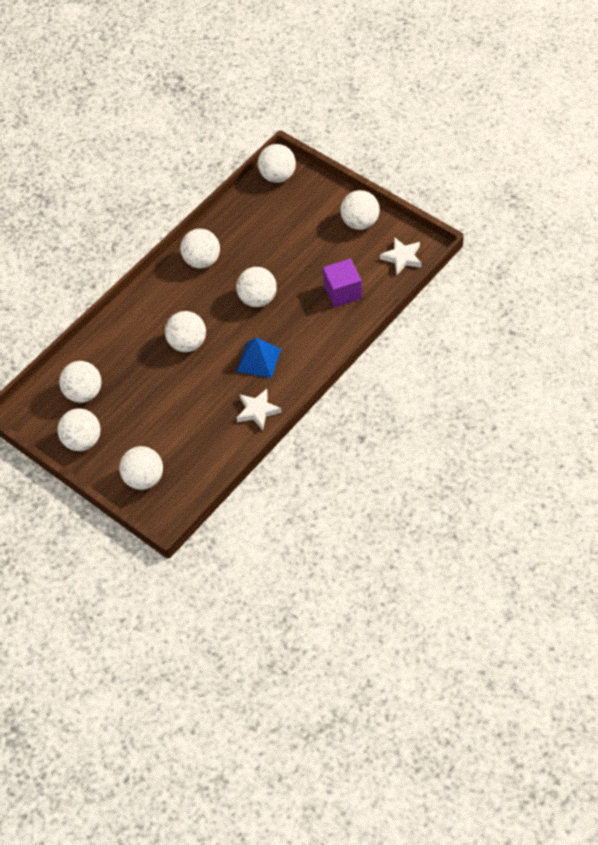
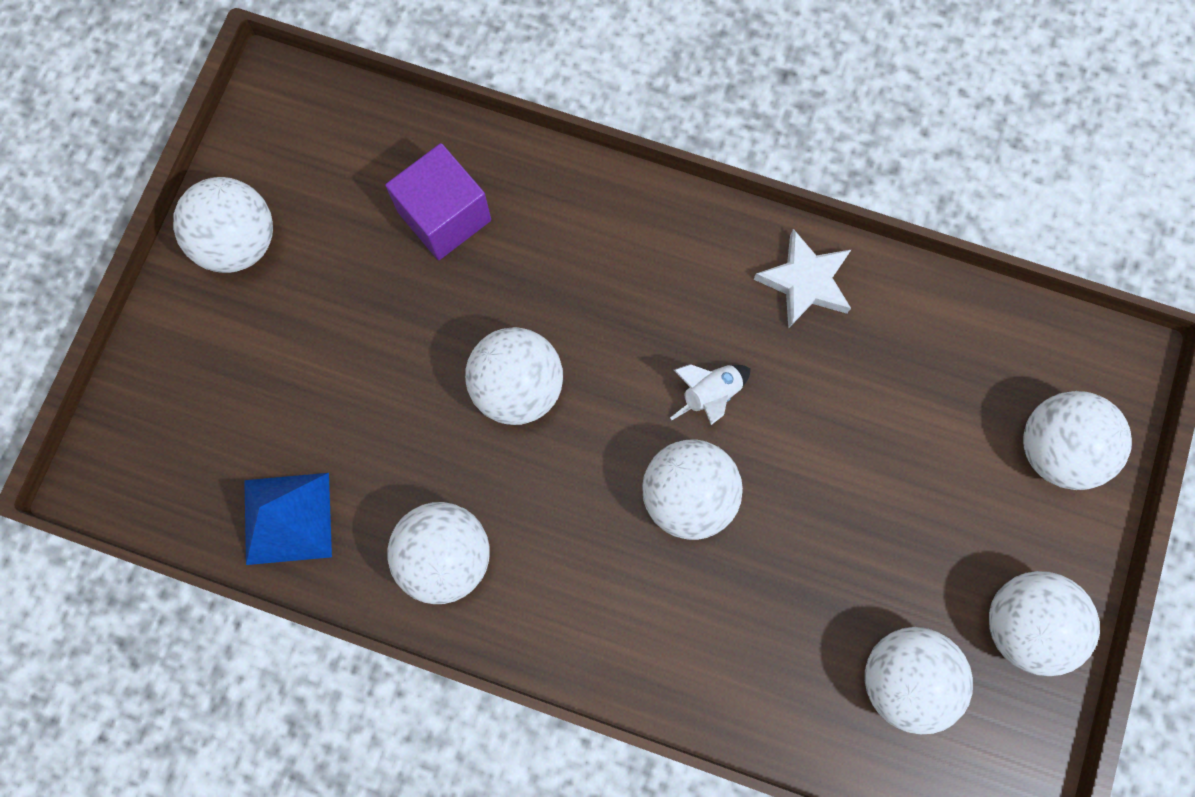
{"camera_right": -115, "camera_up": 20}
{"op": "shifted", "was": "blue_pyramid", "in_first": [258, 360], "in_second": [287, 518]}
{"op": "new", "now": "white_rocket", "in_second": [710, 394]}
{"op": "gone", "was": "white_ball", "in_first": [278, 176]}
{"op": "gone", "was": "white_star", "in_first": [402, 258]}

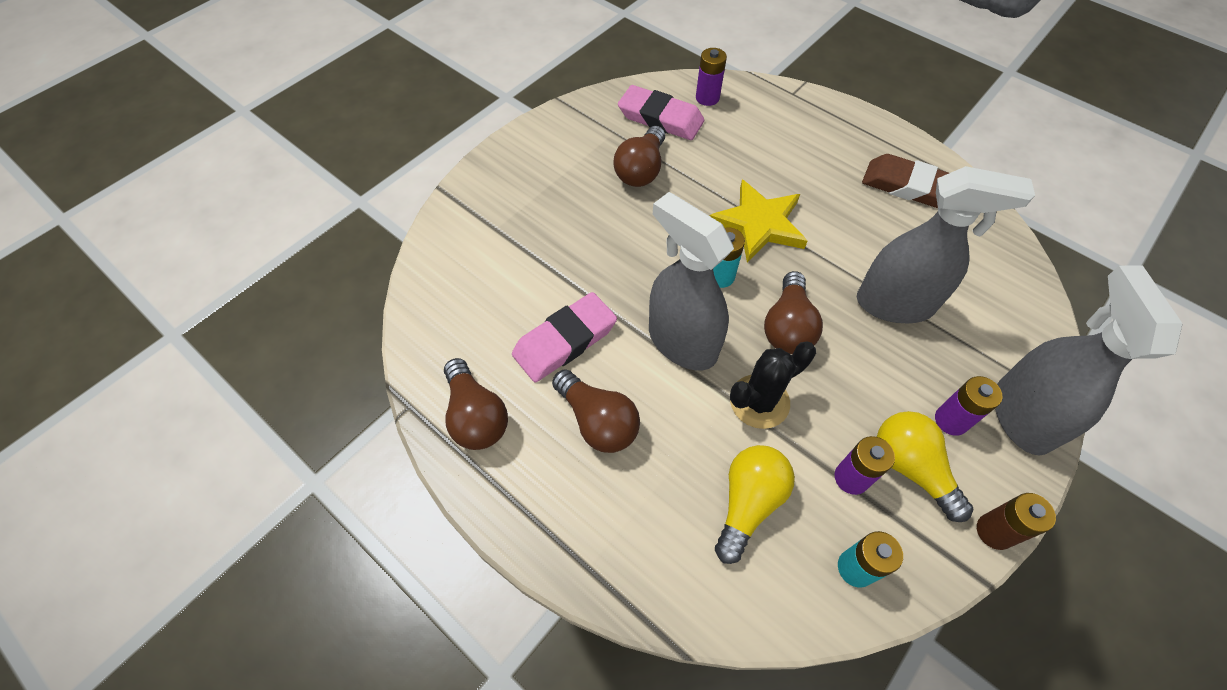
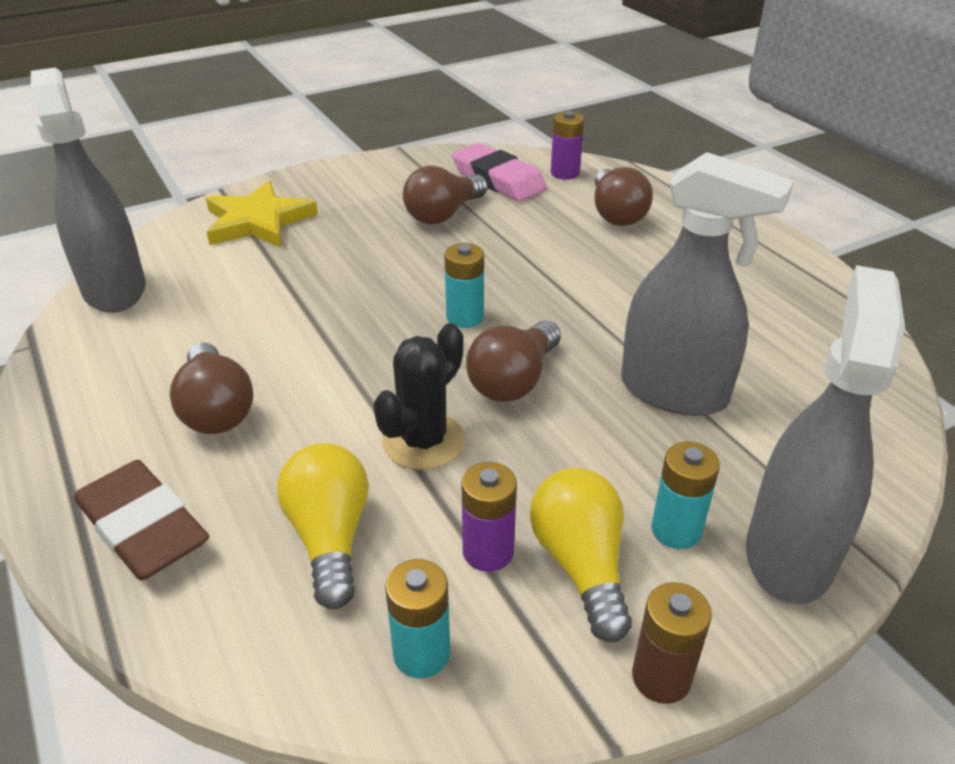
{"camera_right": 20, "camera_up": -20}
{"op": "shifted", "was": "grey_spray_bottle", "in_first": [681, 342], "in_second": [114, 289]}
{"op": "shifted", "was": "brown_eraser", "in_first": [909, 186], "in_second": [143, 527]}
{"op": "shifted", "was": "yellow_star", "in_first": [759, 224], "in_second": [258, 221]}
{"op": "rotated", "was": "yellow_light_bulb", "in_first": [748, 503], "in_second": [330, 537], "clockwise": -60}
{"op": "rotated", "was": "black_cactus", "in_first": [759, 401], "in_second": [423, 441], "clockwise": -45}
{"op": "shifted", "was": "brown_light_bulb", "in_first": [476, 416], "in_second": [616, 214]}
{"op": "repainted", "was": "purple_battery", "now": "turquoise_battery", "in_first": [951, 420], "in_second": [676, 530]}
{"op": "gone", "was": "pink_eraser", "in_first": [565, 340]}

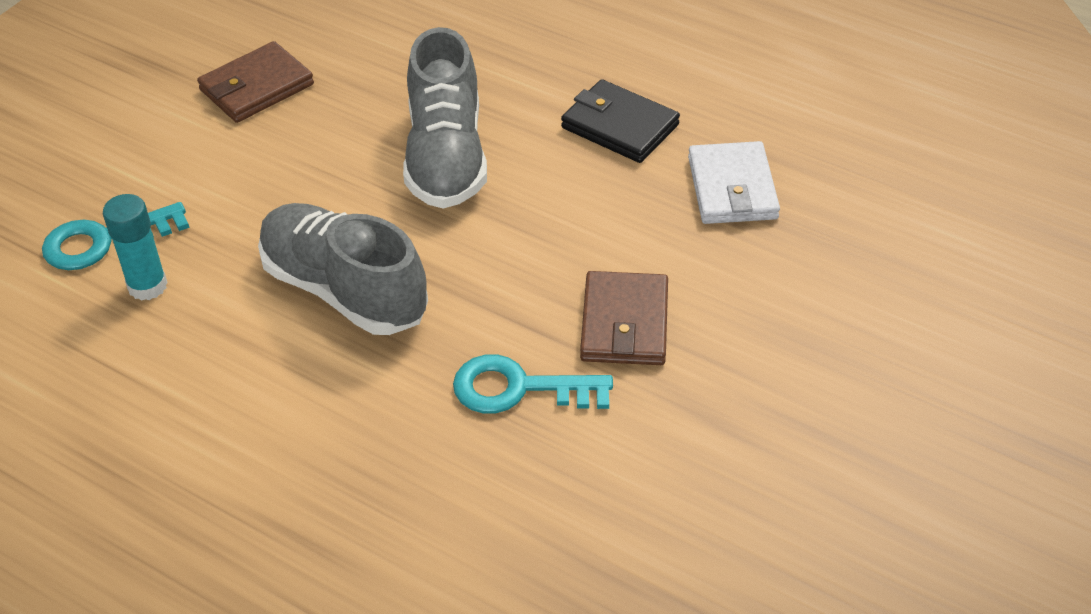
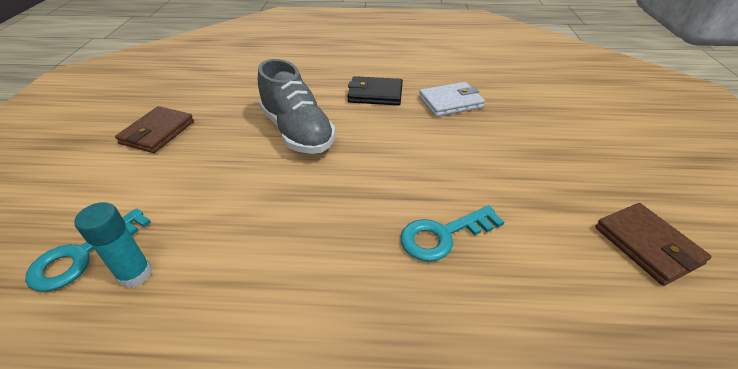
{"camera_right": -30, "camera_up": -5}
{"op": "rotated", "was": "white_wallet", "in_first": [732, 188], "in_second": [450, 102], "clockwise": -75}
{"op": "shifted", "was": "brown_wallet", "in_first": [624, 323], "in_second": [647, 245]}
{"op": "gone", "was": "grey_shoe", "in_first": [344, 290]}

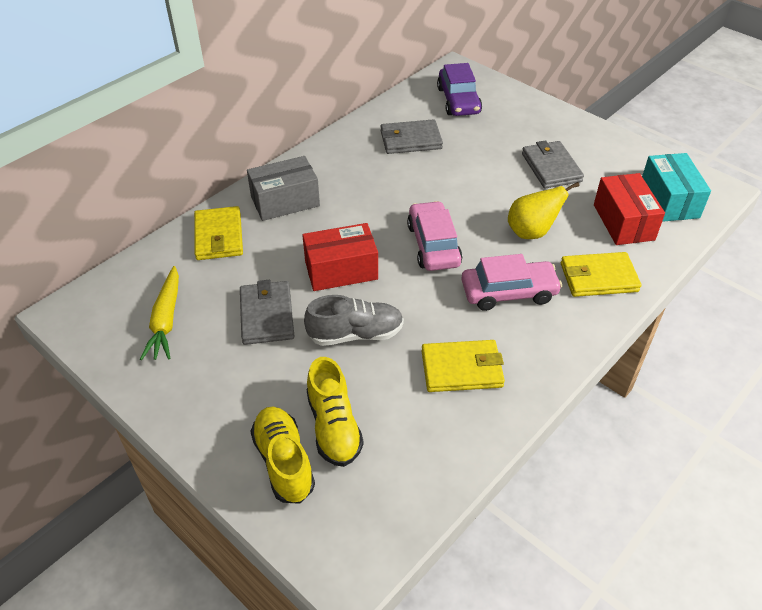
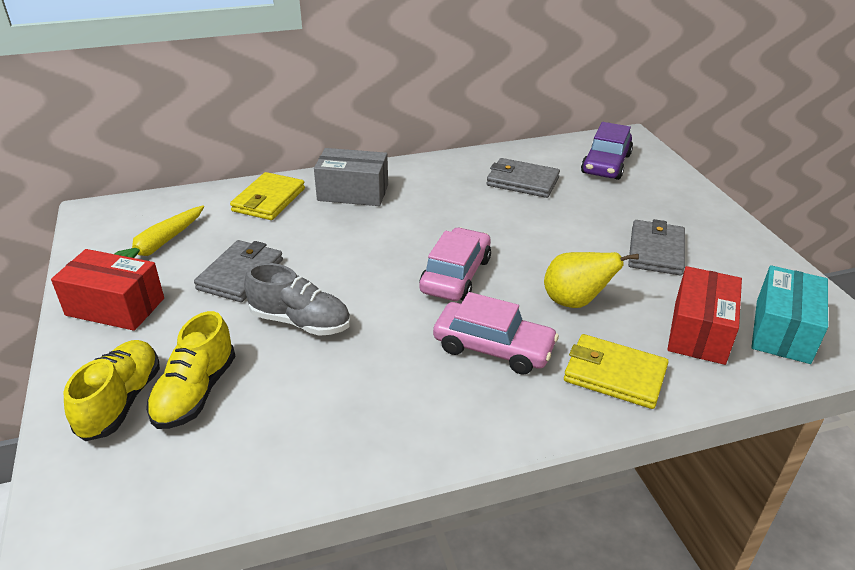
{"camera_right": 30, "camera_up": -10}
{"op": "shifted", "was": "red_box", "in_first": [341, 270], "in_second": [115, 307]}
{"op": "gone", "was": "yellow_wallet", "in_first": [462, 369]}

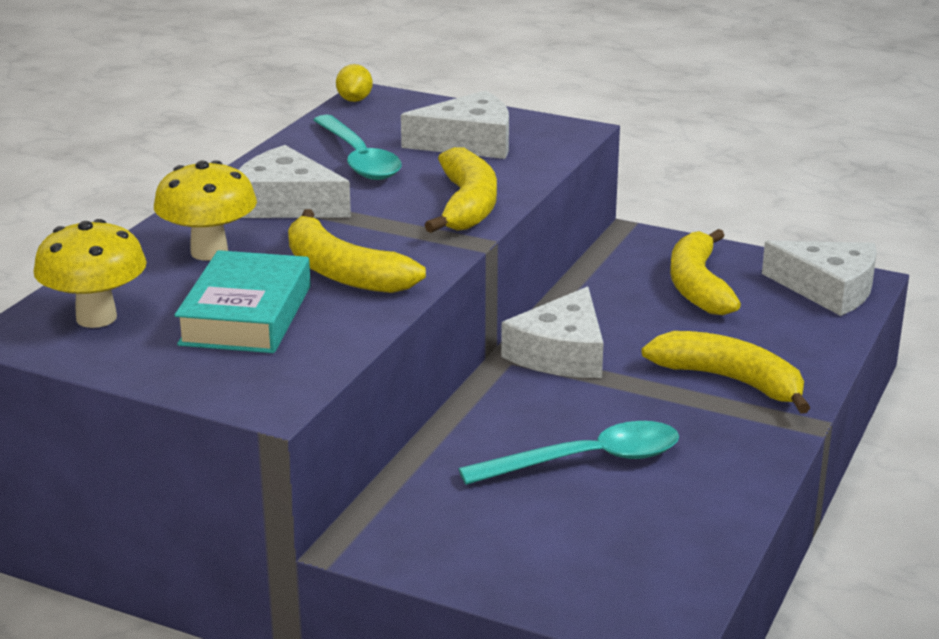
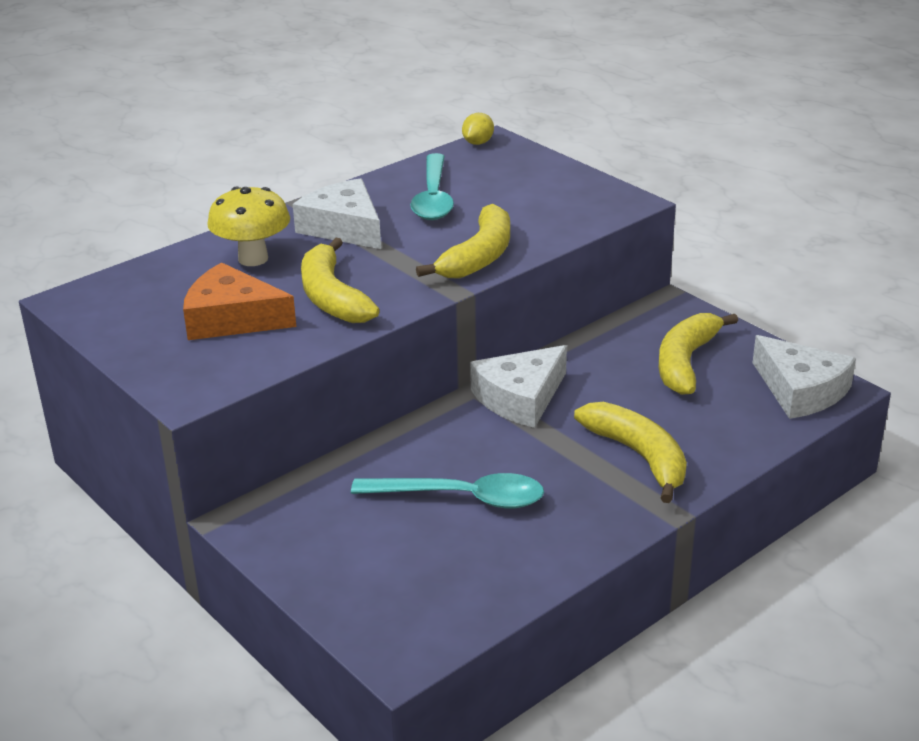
{"camera_right": 25, "camera_up": 5}
{"op": "swapped", "was": "turquoise_book", "now": "orange_cheese", "in_first": [246, 315], "in_second": [232, 318]}
{"op": "gone", "was": "yellow_mushroom", "in_first": [96, 318]}
{"op": "gone", "was": "white_cheese", "in_first": [469, 142]}

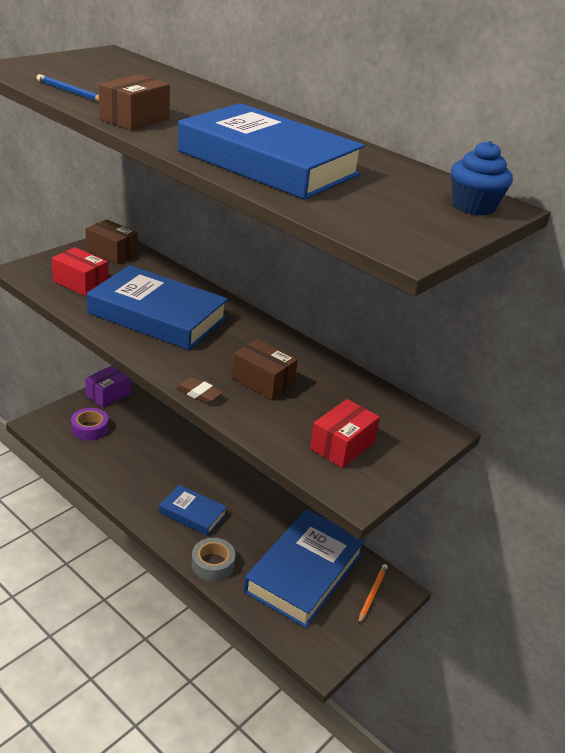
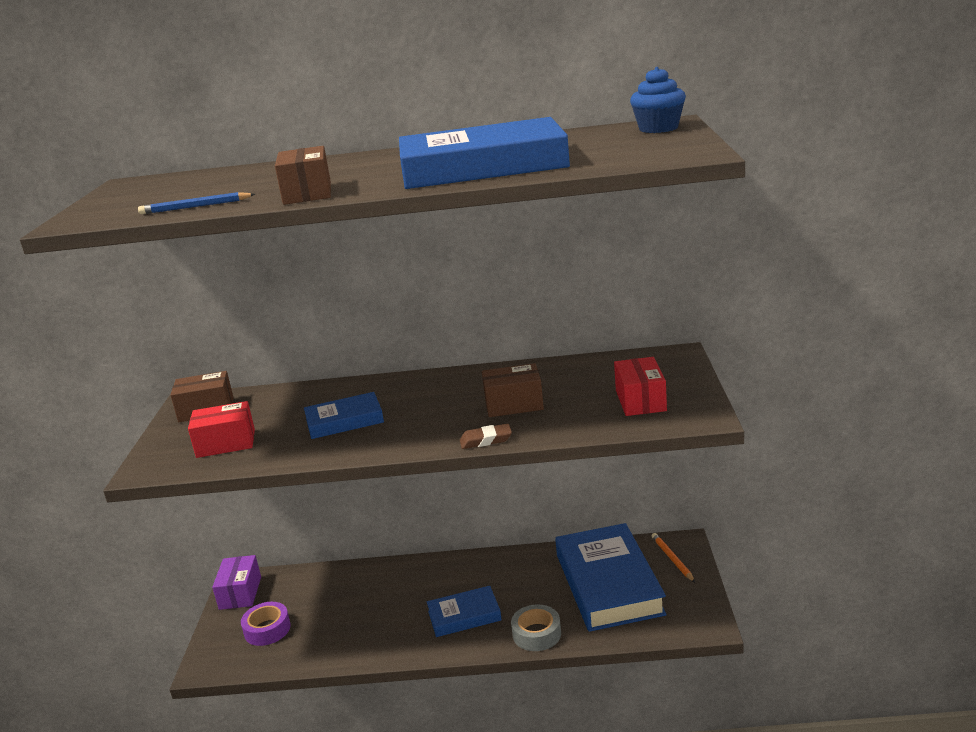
{"camera_right": -35, "camera_up": -10}
{"op": "scaled", "was": "blue_book", "in_first": [157, 316], "in_second": [344, 421], "ratio": 0.53}

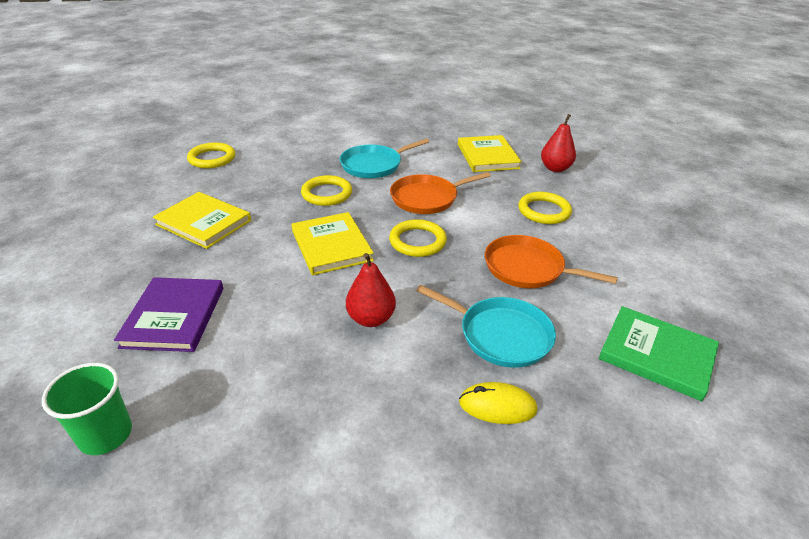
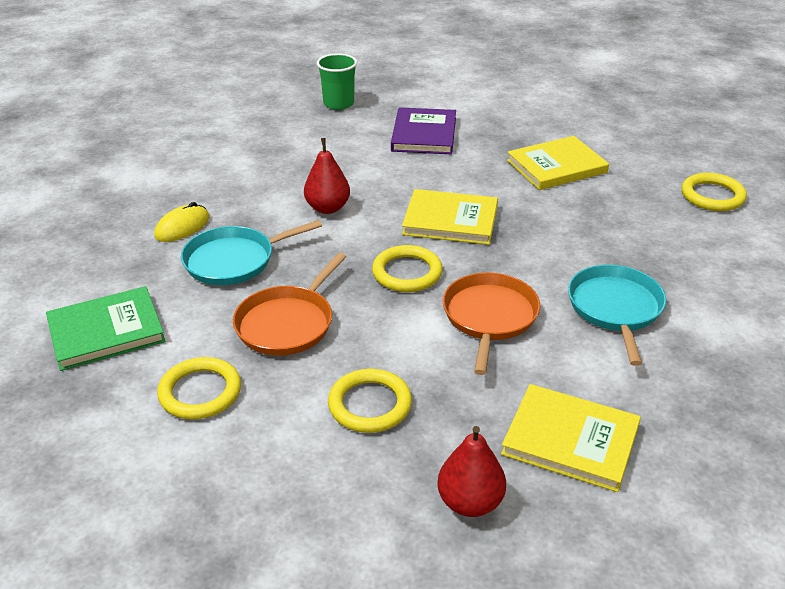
{"camera_right": 125, "camera_up": 0}
{"op": "shifted", "was": "yellow_ring", "in_first": [327, 194], "in_second": [200, 392]}
{"op": "rotated", "was": "orange_pan", "in_first": [528, 268], "in_second": [287, 323], "clockwise": 150}
{"op": "rotated", "was": "purple_book", "in_first": [174, 317], "in_second": [424, 134], "clockwise": 60}

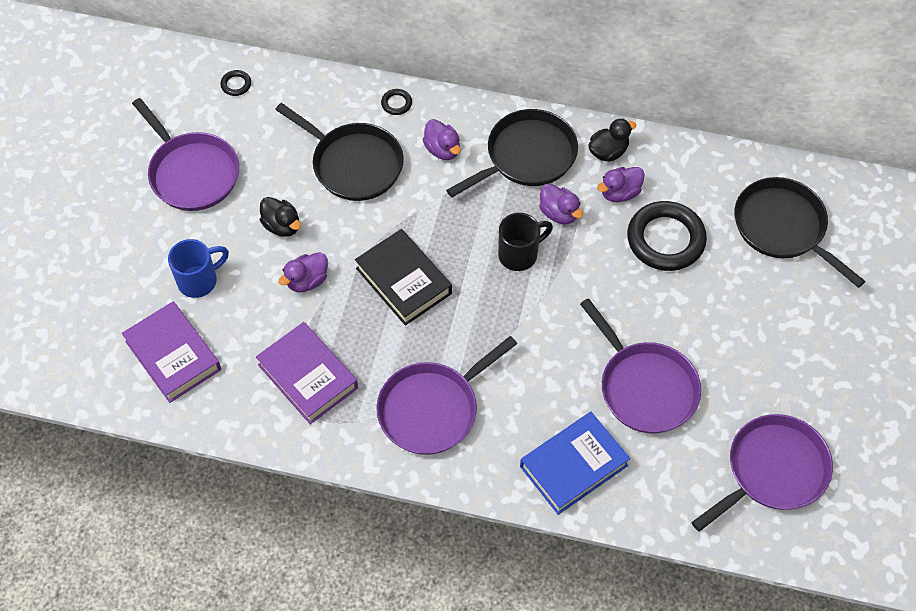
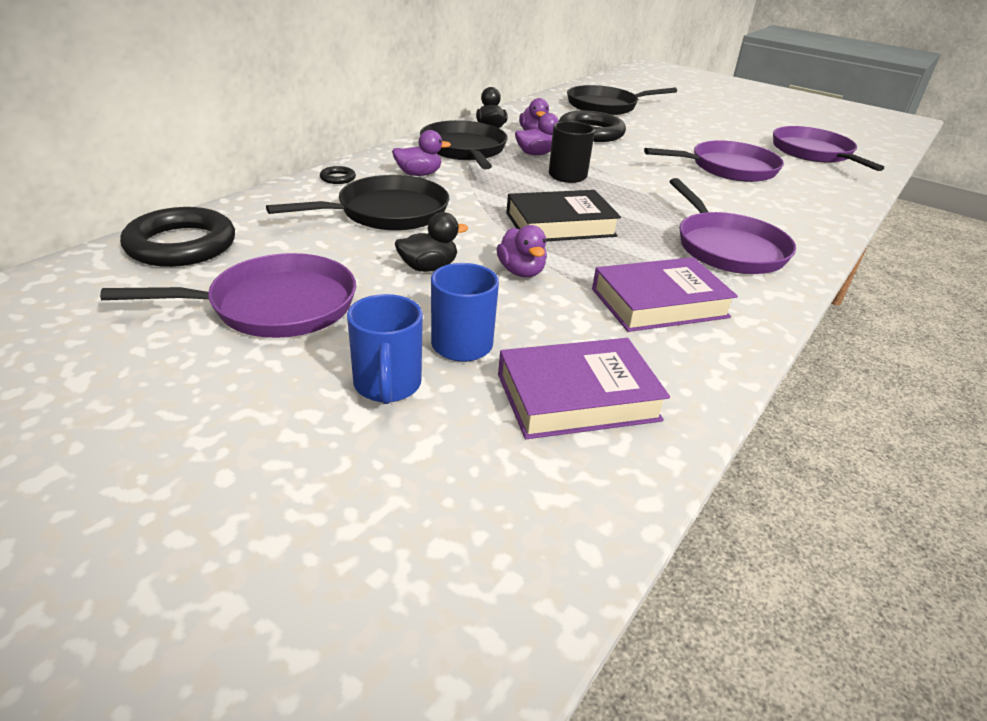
{"camera_right": -70, "camera_up": -25}
{"op": "scaled", "was": "black_ring", "in_first": [236, 84], "in_second": [181, 245], "ratio": 2.4}
{"op": "new", "now": "blue_mug", "in_second": [387, 386]}
{"op": "gone", "was": "blue_book", "in_first": [574, 466]}

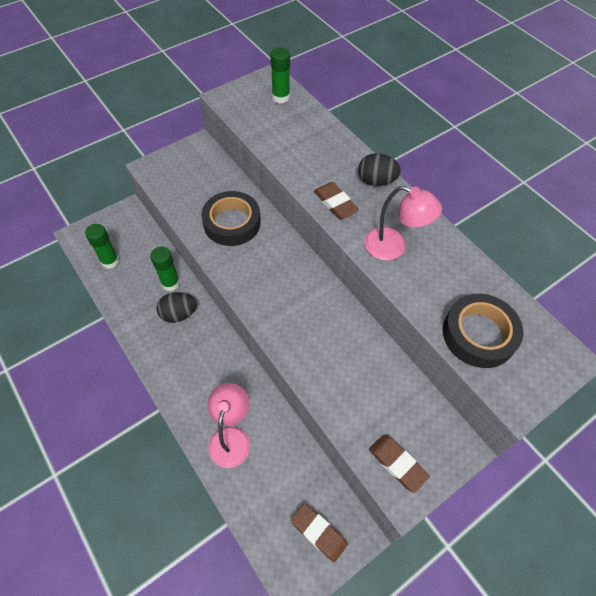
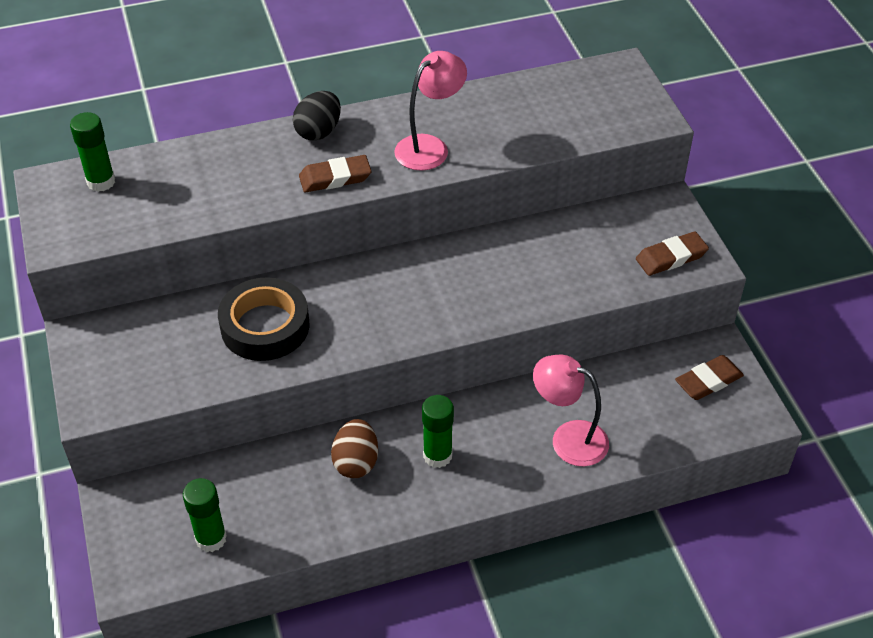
{"camera_right": -70, "camera_up": -10}
{"op": "repainted", "was": "black_egg", "now": "brown_egg", "in_first": [179, 314], "in_second": [356, 462]}
{"op": "shifted", "was": "green_glue_stick", "in_first": [170, 283], "in_second": [437, 455]}
{"op": "gone", "was": "black_tape", "in_first": [479, 334]}

